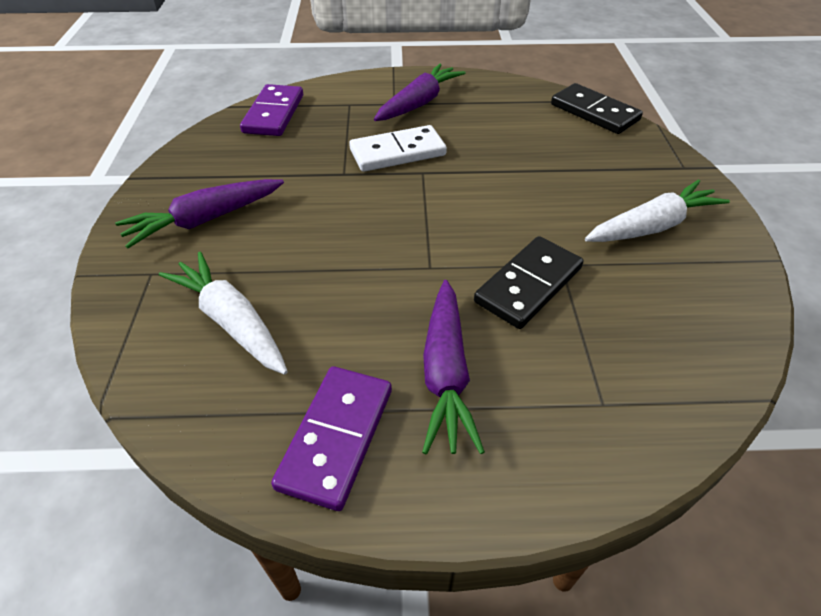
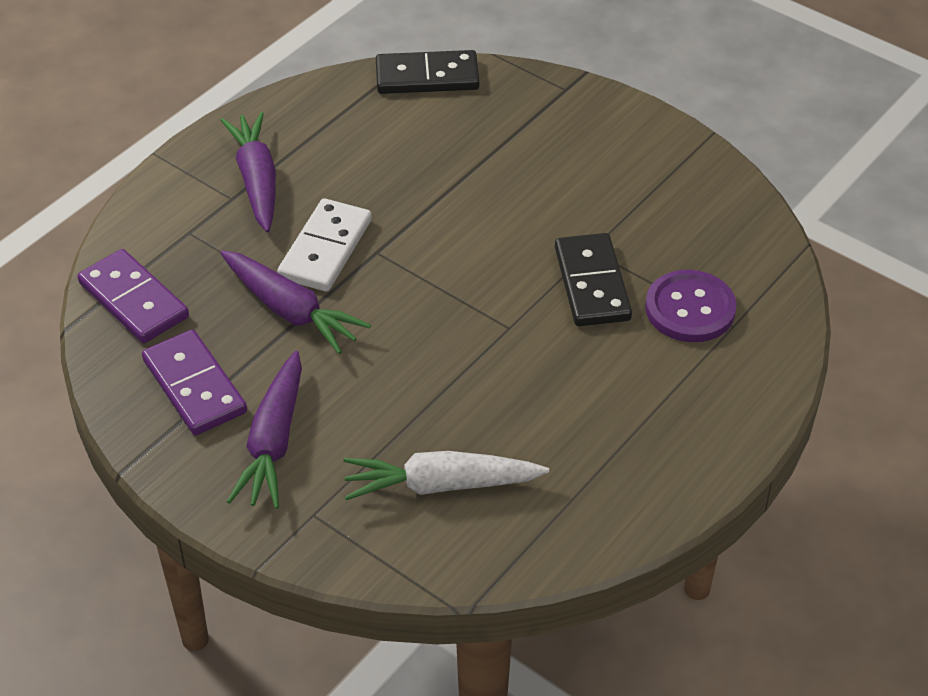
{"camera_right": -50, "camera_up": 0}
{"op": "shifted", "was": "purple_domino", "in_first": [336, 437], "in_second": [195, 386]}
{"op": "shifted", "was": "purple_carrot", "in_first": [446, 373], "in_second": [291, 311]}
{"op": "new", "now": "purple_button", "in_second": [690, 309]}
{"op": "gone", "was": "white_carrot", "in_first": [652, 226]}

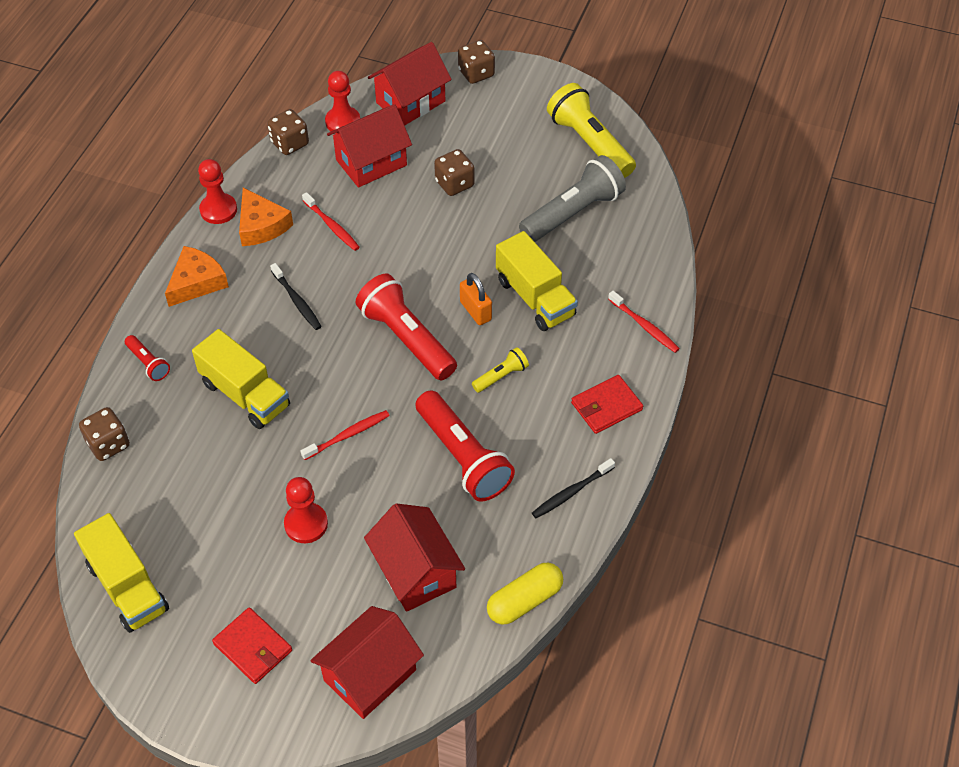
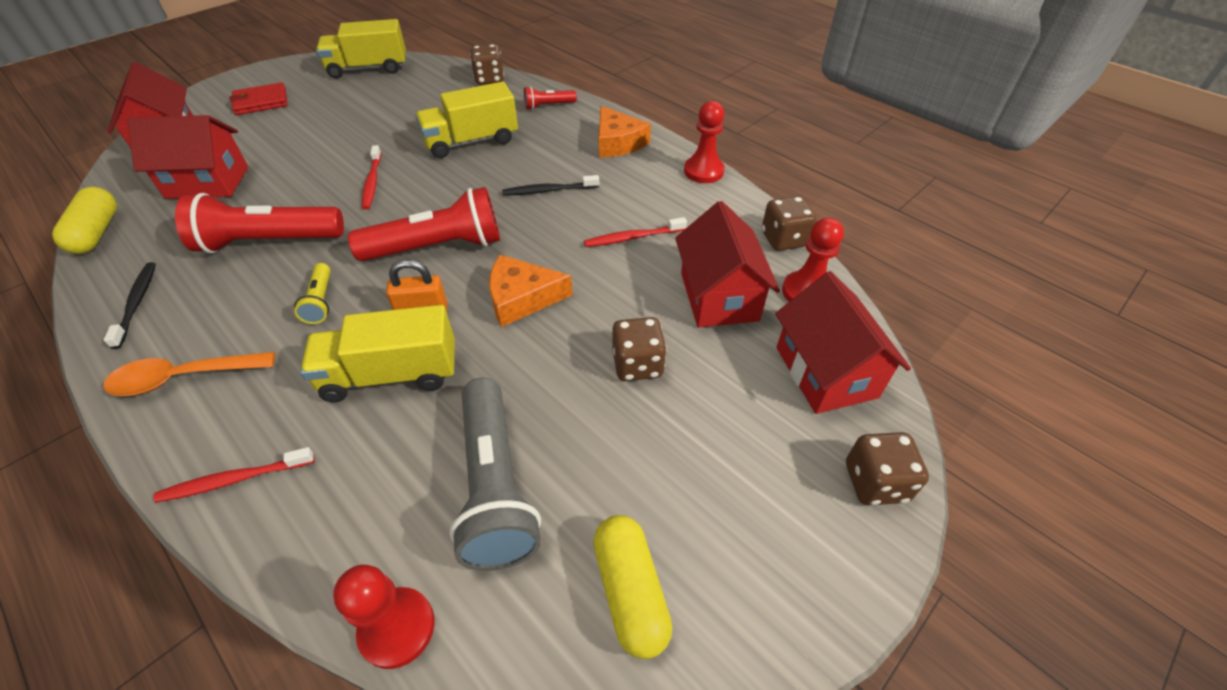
{"camera_right": 115, "camera_up": -5}
{"op": "swapped", "was": "red_wallet", "now": "orange_spoon", "in_first": [606, 406], "in_second": [183, 378]}
{"op": "shifted", "was": "red_pawn", "in_first": [306, 524], "in_second": [397, 628]}
{"op": "shifted", "was": "orange_cheese", "in_first": [261, 225], "in_second": [522, 298]}
{"op": "swapped", "was": "yellow_flashlight", "now": "yellow_capsule", "in_first": [590, 143], "in_second": [630, 591]}

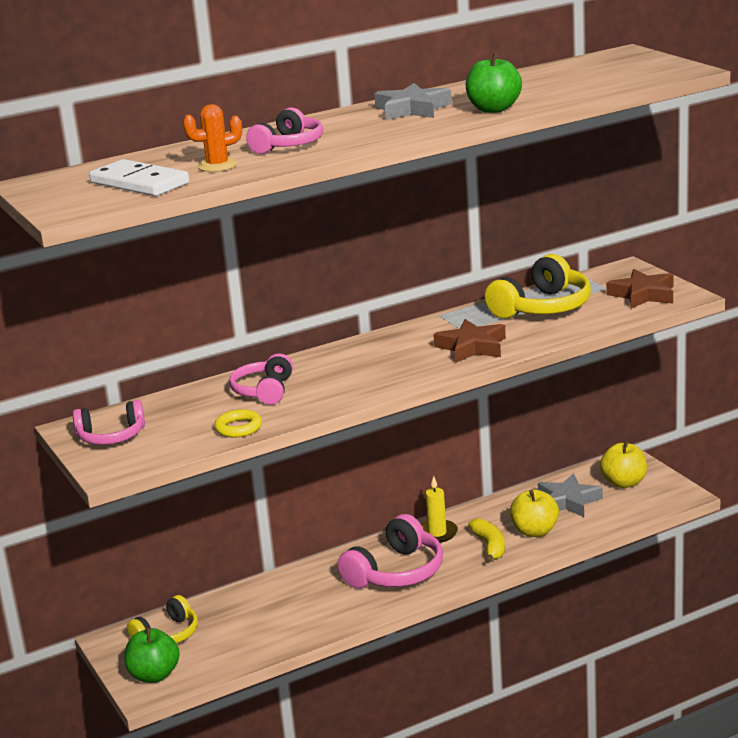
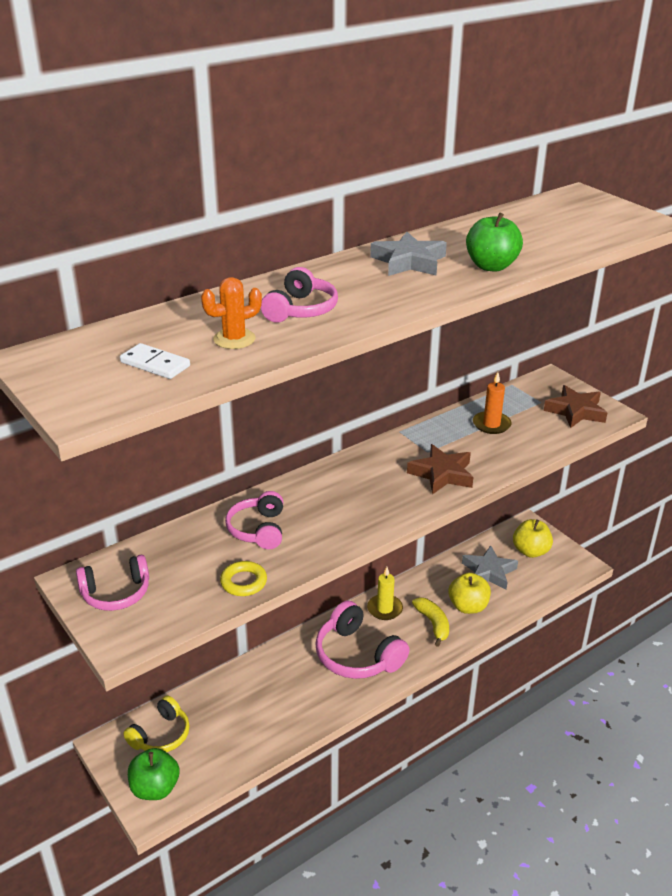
{"camera_right": -10, "camera_up": 10}
{"op": "scaled", "was": "white_domino", "in_first": [139, 183], "in_second": [155, 364], "ratio": 0.62}
{"op": "rotated", "was": "pink_headphones", "in_first": [396, 572], "in_second": [357, 655], "clockwise": 105}
{"op": "swapped", "was": "yellow_headphones", "now": "orange_candle", "in_first": [542, 307], "in_second": [491, 424]}

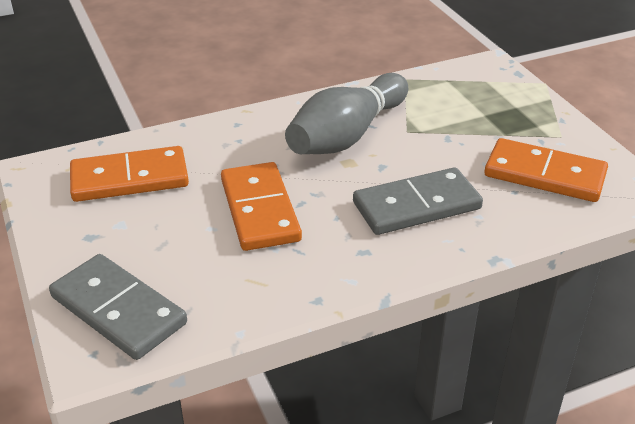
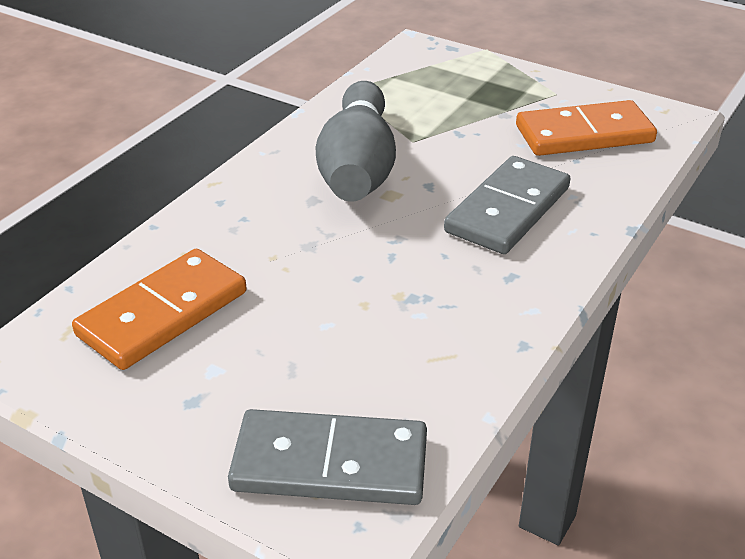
{"camera_right": -35, "camera_up": 0}
{"op": "gone", "was": "orange_domino", "in_first": [260, 210]}

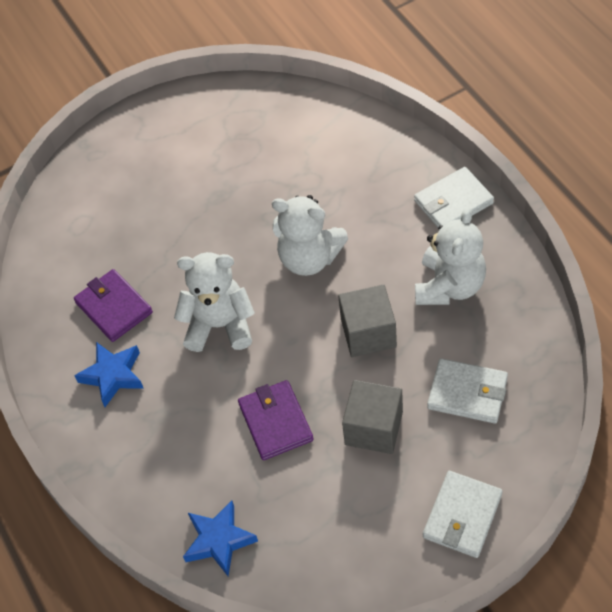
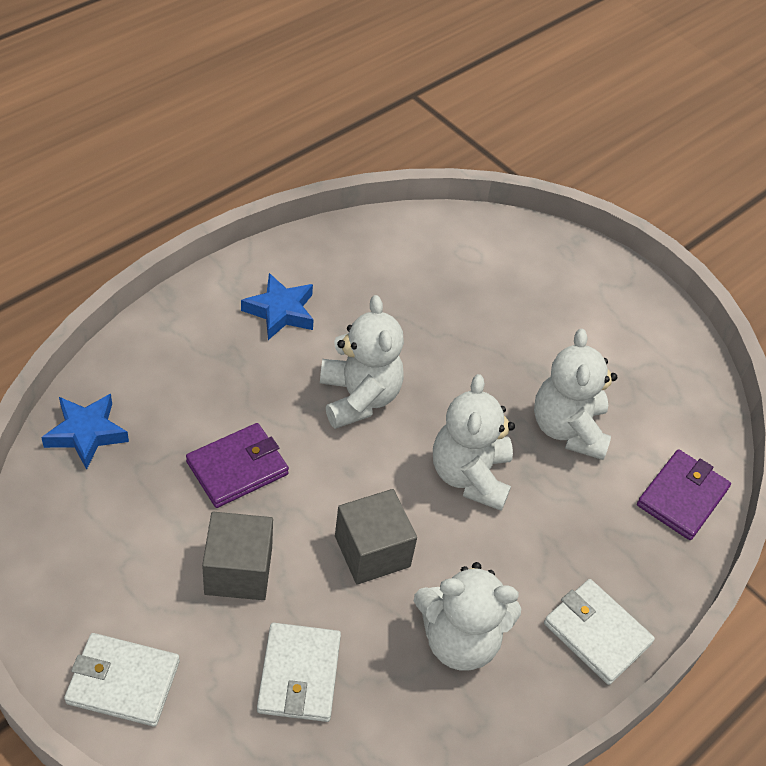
{"camera_right": 65, "camera_up": -5}
{"op": "new", "now": "white_teddy_bear", "in_second": [568, 429]}
{"op": "shifted", "was": "purple_wallet", "in_first": [114, 307], "in_second": [682, 497]}

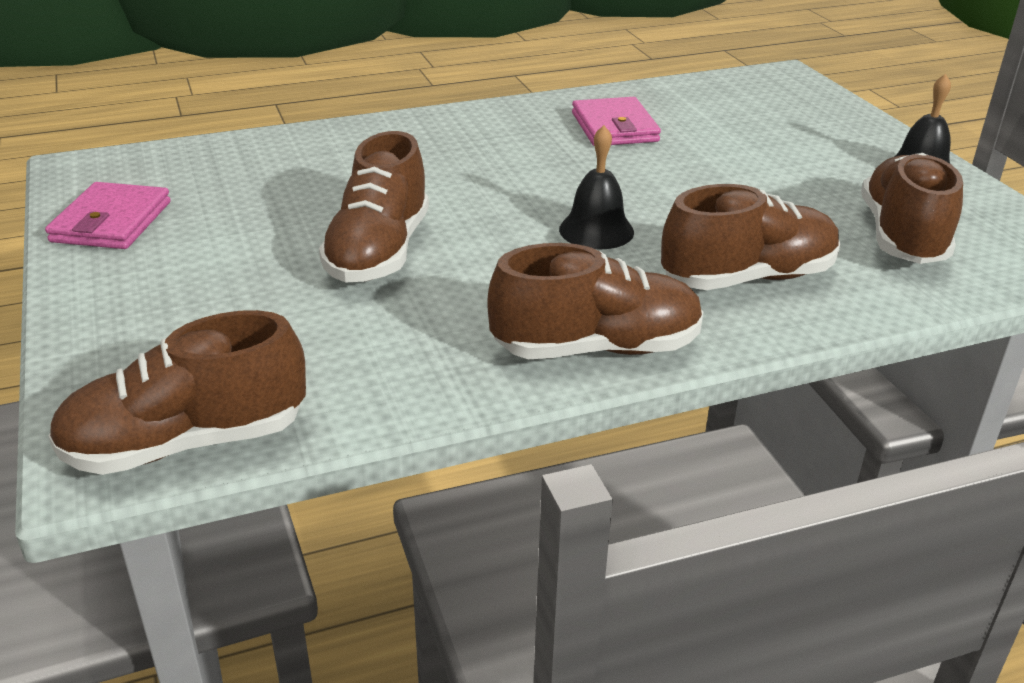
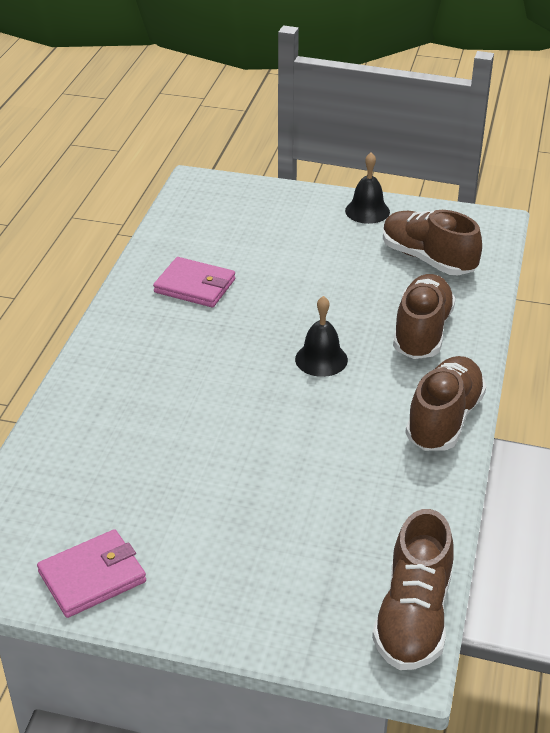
{"camera_right": -55, "camera_up": 5}
{"op": "rotated", "was": "pink_wallet", "in_first": [111, 222], "in_second": [92, 577], "clockwise": -75}
{"op": "gone", "was": "brown_shoe", "in_first": [379, 252]}

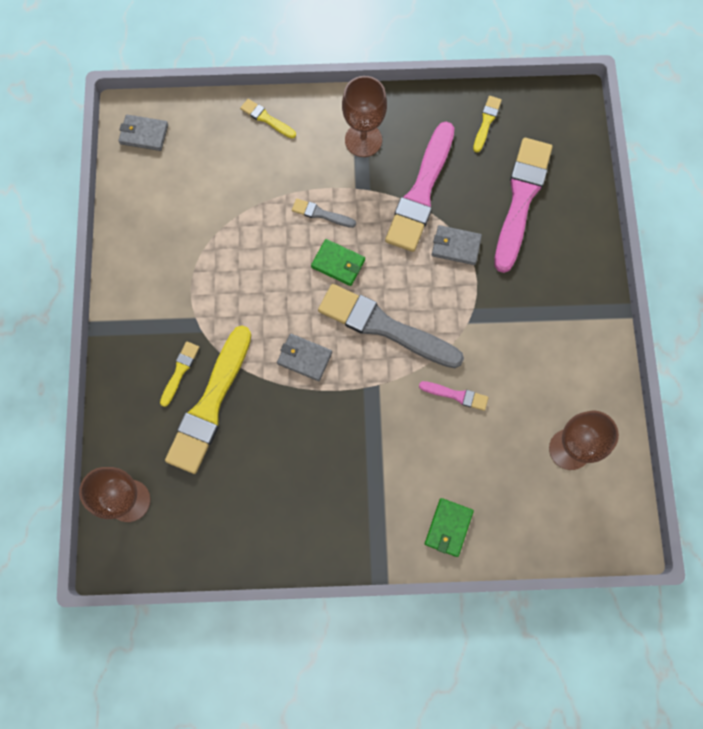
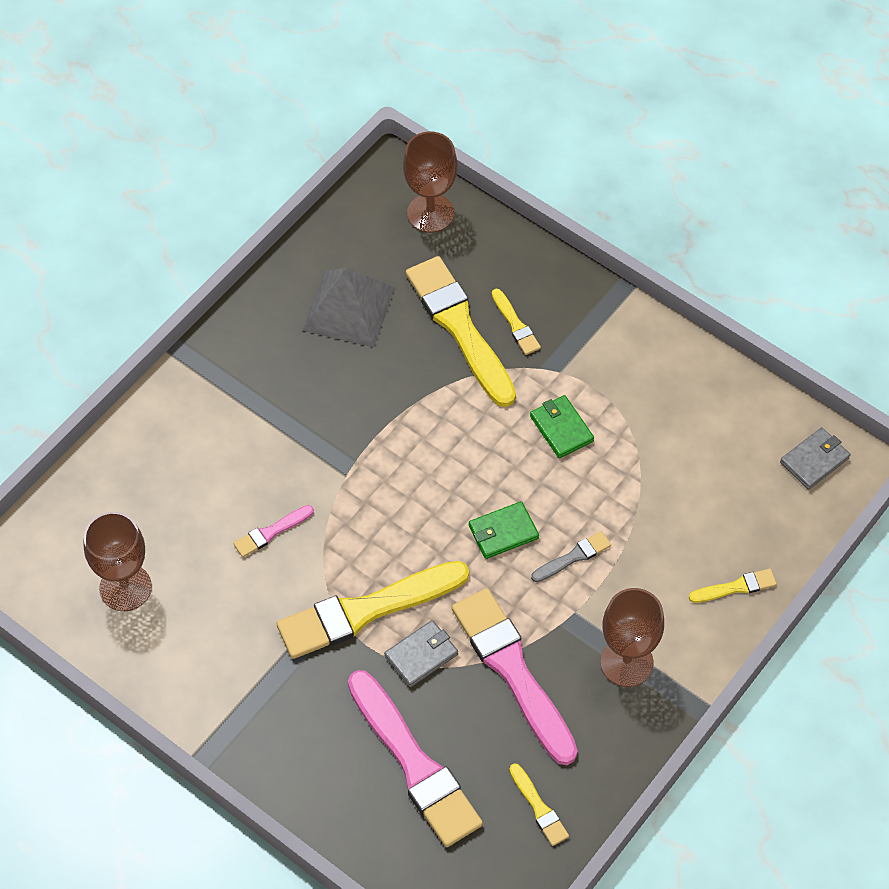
{"camera_right": 130, "camera_up": -15}
{"op": "new", "now": "yellow_brush", "in_second": [366, 611]}
{"op": "new", "now": "grey_pyramid", "in_second": [348, 308]}
{"op": "shifted", "was": "green_wallet", "in_first": [448, 527], "in_second": [561, 428]}
{"op": "gone", "was": "grey_wallet", "in_first": [304, 358]}
{"op": "gone", "was": "grey_brush", "in_first": [384, 327]}

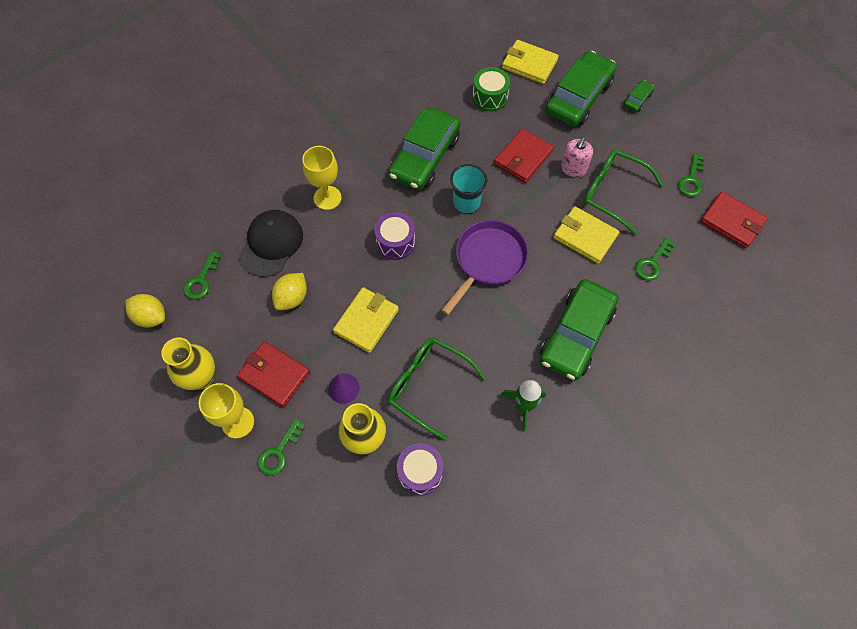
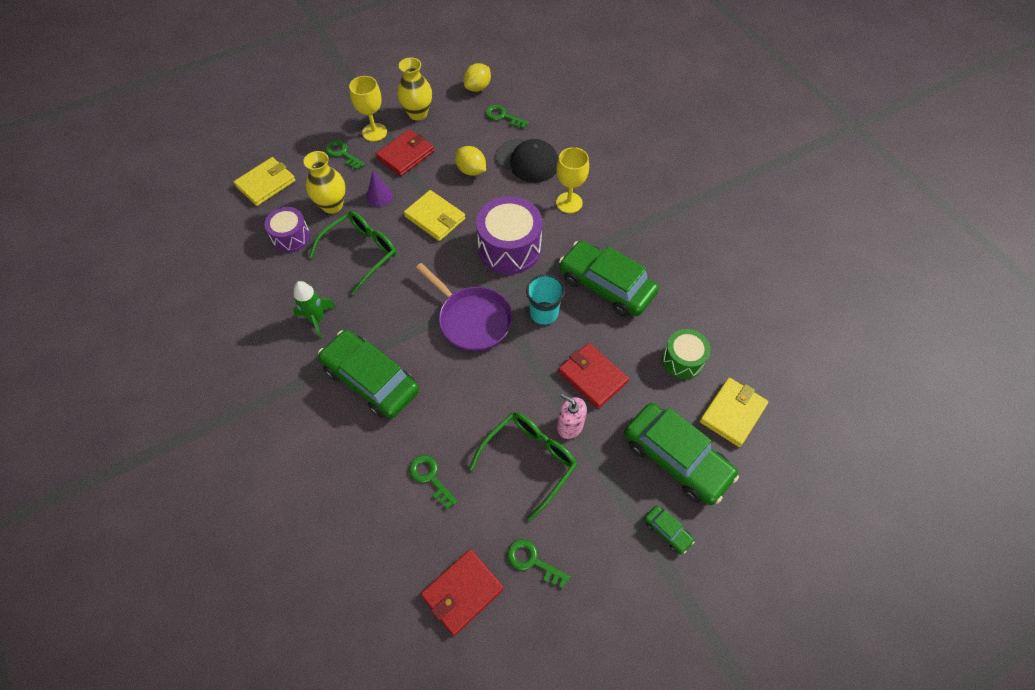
{"camera_right": 100, "camera_up": -5}
{"op": "shifted", "was": "yellow_wallet", "in_first": [585, 236], "in_second": [266, 183]}
{"op": "scaled", "was": "purple_drum", "in_first": [395, 242], "in_second": [509, 248], "ratio": 1.68}

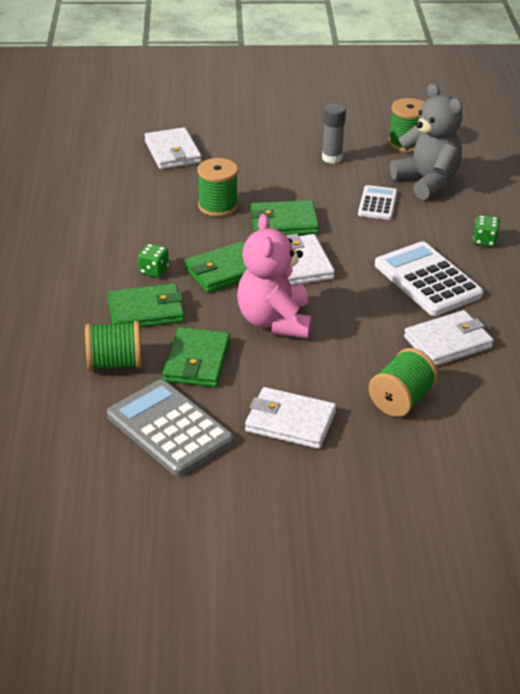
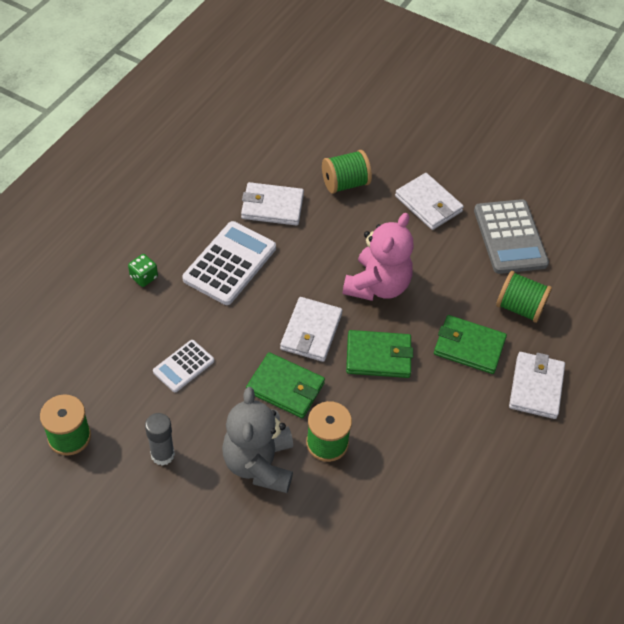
{"camera_right": -150, "camera_up": 15}
{"op": "rotated", "was": "white_calculator", "in_first": [427, 280], "in_second": [230, 263], "clockwise": -150}
{"op": "shifted", "was": "grey_teddy_bear", "in_first": [427, 181], "in_second": [259, 464]}
{"op": "shifted", "was": "white_wallet", "in_first": [173, 152], "in_second": [536, 387]}
{"op": "gone", "was": "green_dice", "in_first": [154, 270]}
{"op": "gone", "was": "green_wallet", "in_first": [197, 361]}

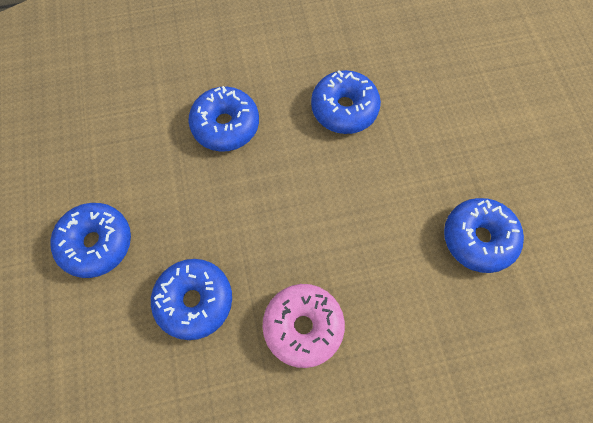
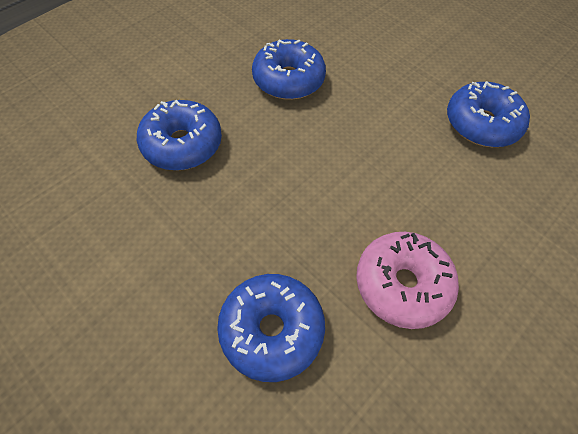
{"camera_right": -35, "camera_up": -10}
{"op": "gone", "was": "blue_donut", "in_first": [96, 243]}

